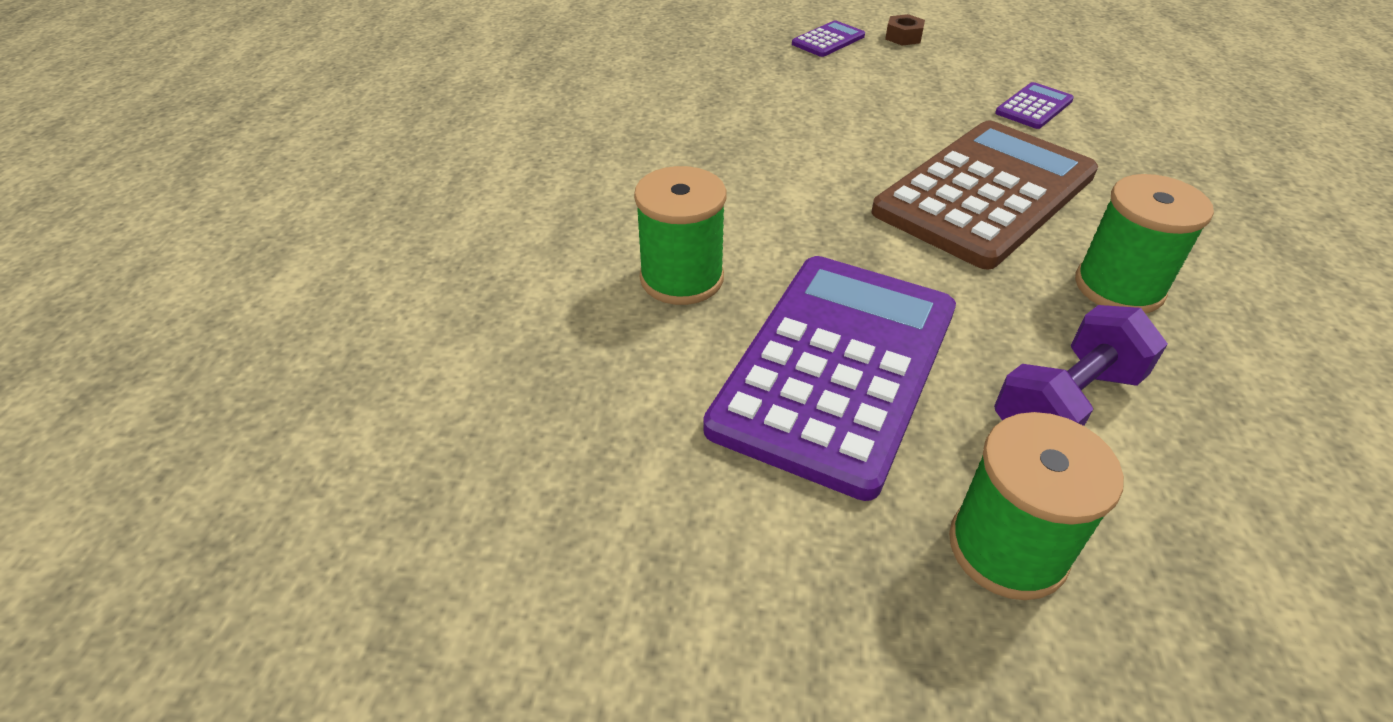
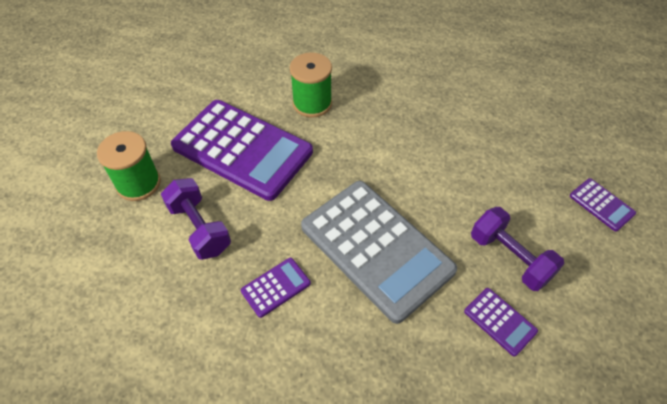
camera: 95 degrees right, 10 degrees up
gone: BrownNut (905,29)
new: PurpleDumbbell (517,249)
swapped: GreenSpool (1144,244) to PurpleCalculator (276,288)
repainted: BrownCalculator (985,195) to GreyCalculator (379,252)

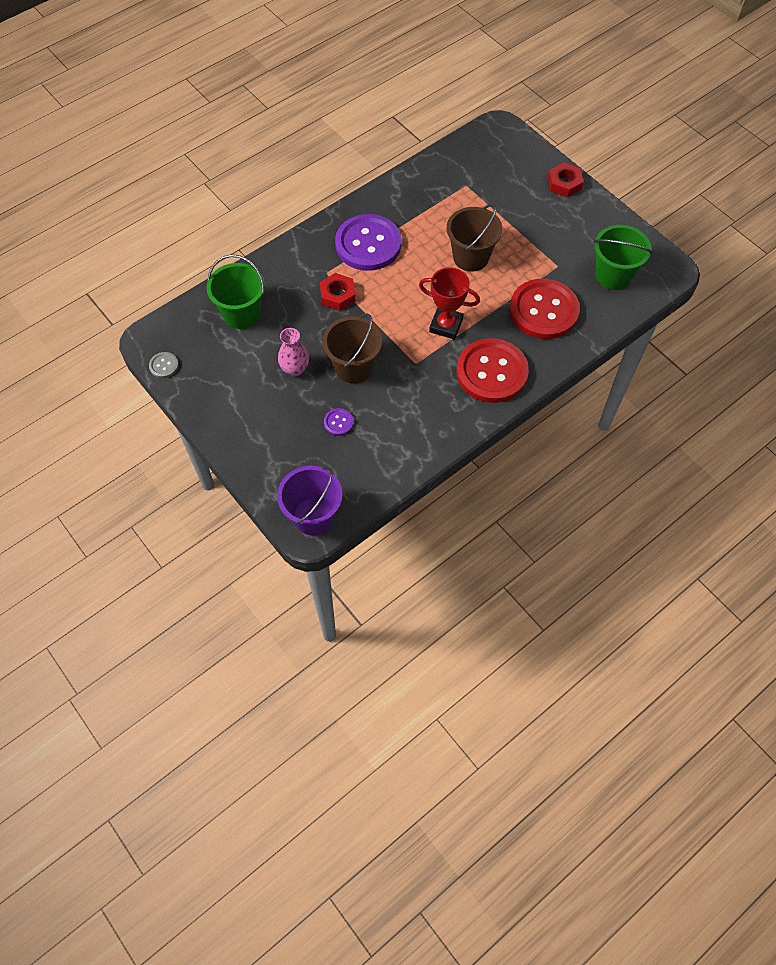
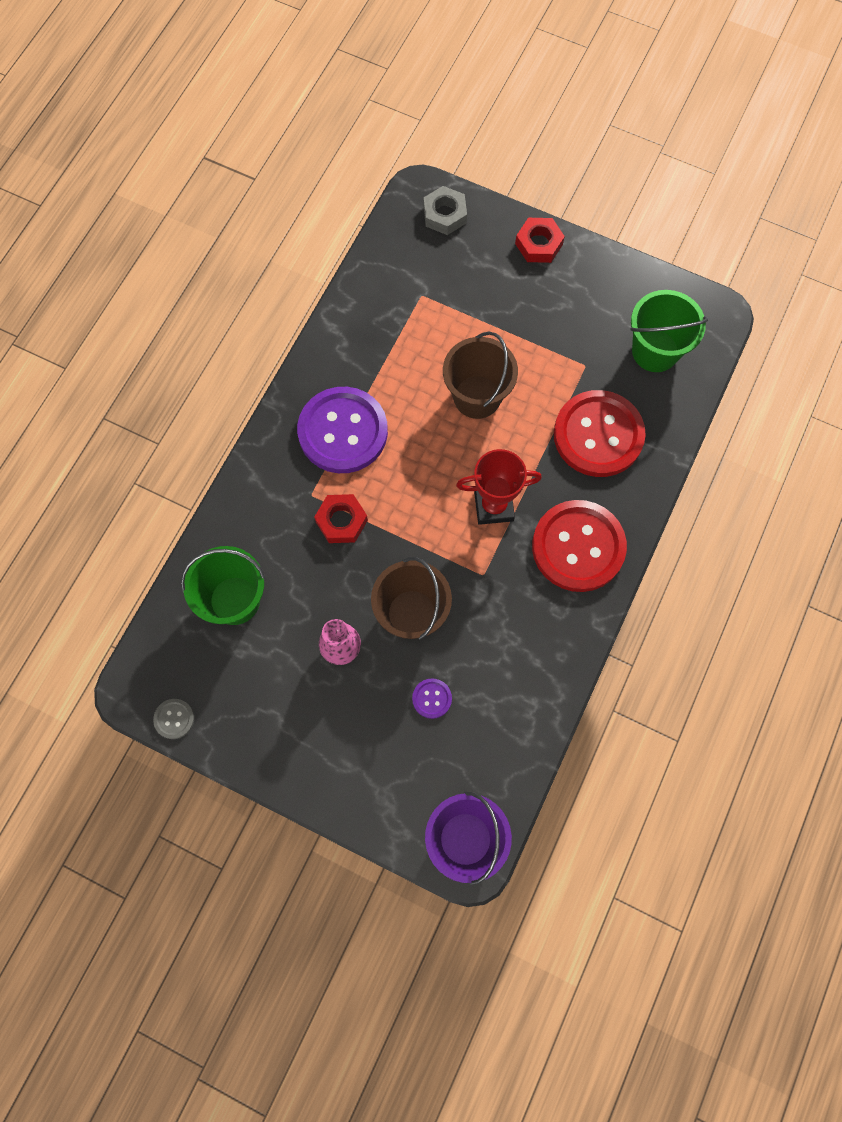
camera: 25 degrees left, 10 degrees up
new: GreyNut (445,210)

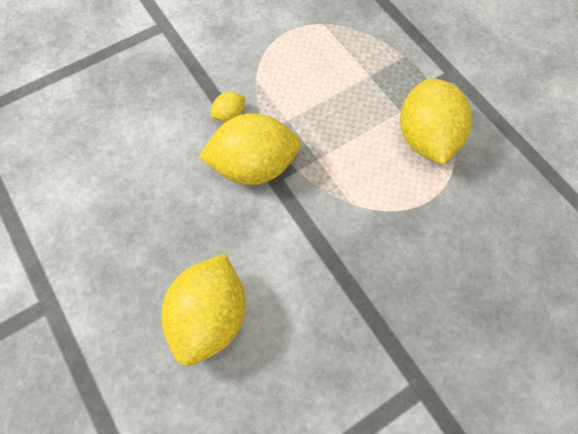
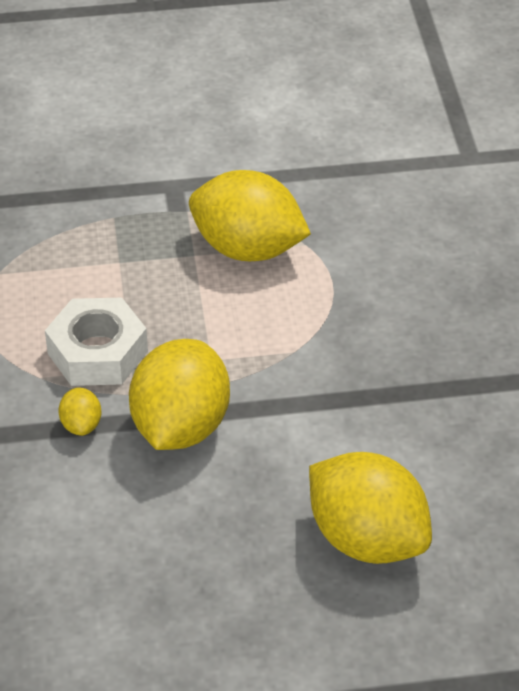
camera: 65 degrees left, 20 degrees down
new: WhiteNut (96,342)

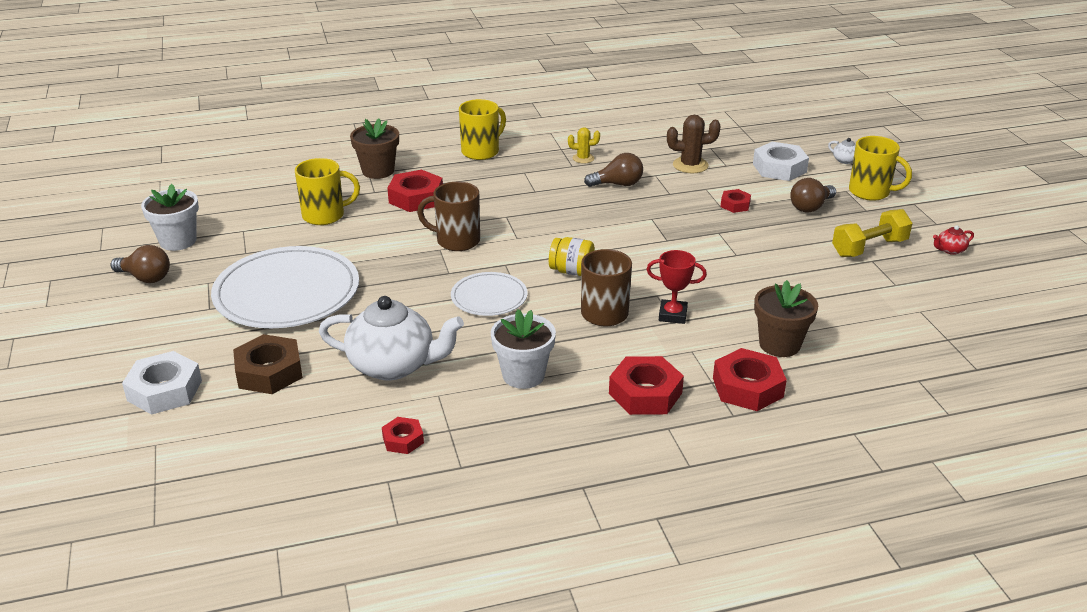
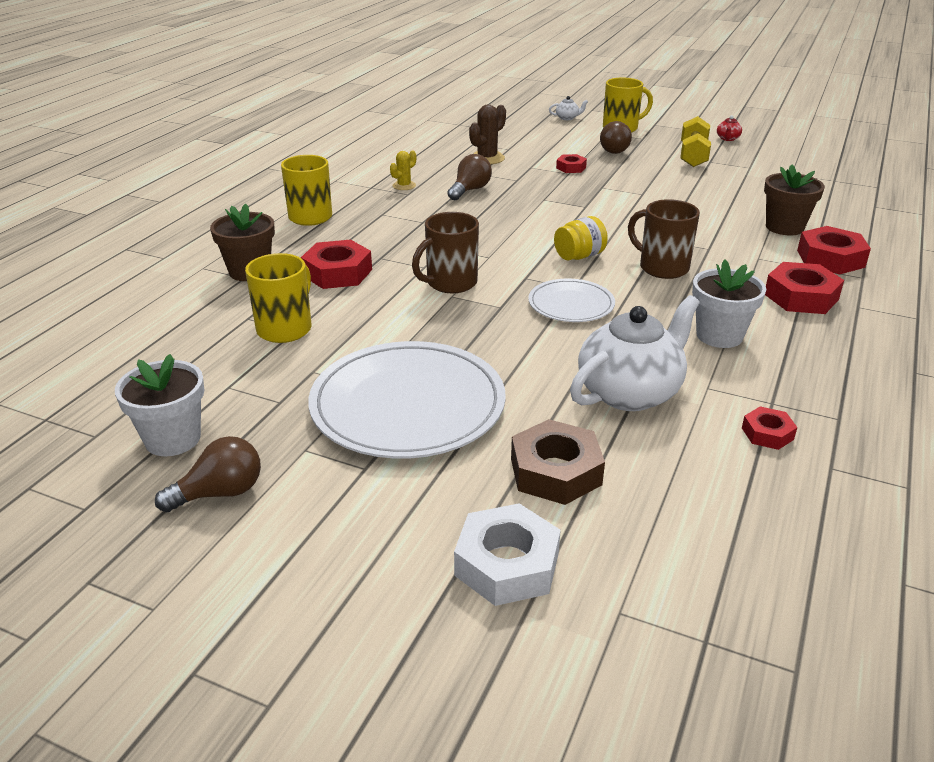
camera: 50 degrees left, 0 degrees up
gone: RedTrophy (676,287); WhiteNut (781,161)

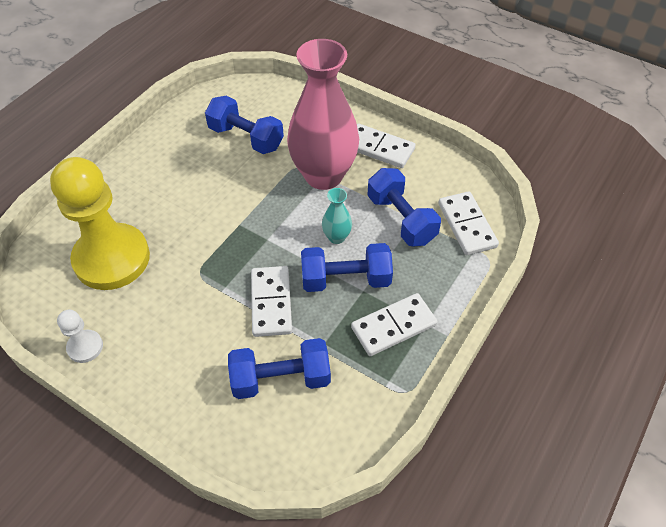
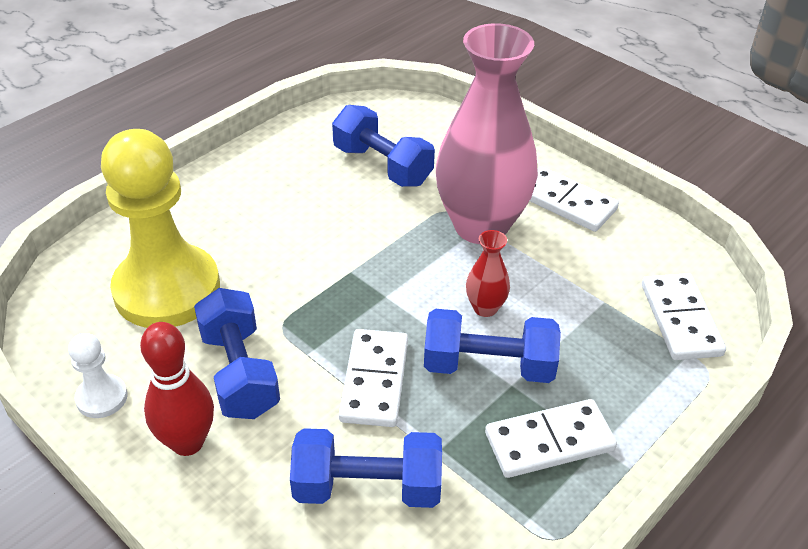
camera: 10 degrees right, 10 degrees down
new: RedBowlingPin (177,389)
shifted: BlueDumbbell (404,207) to (237,353)
repainted: TurquoiseVase (337,216) to RedVase (488,273)

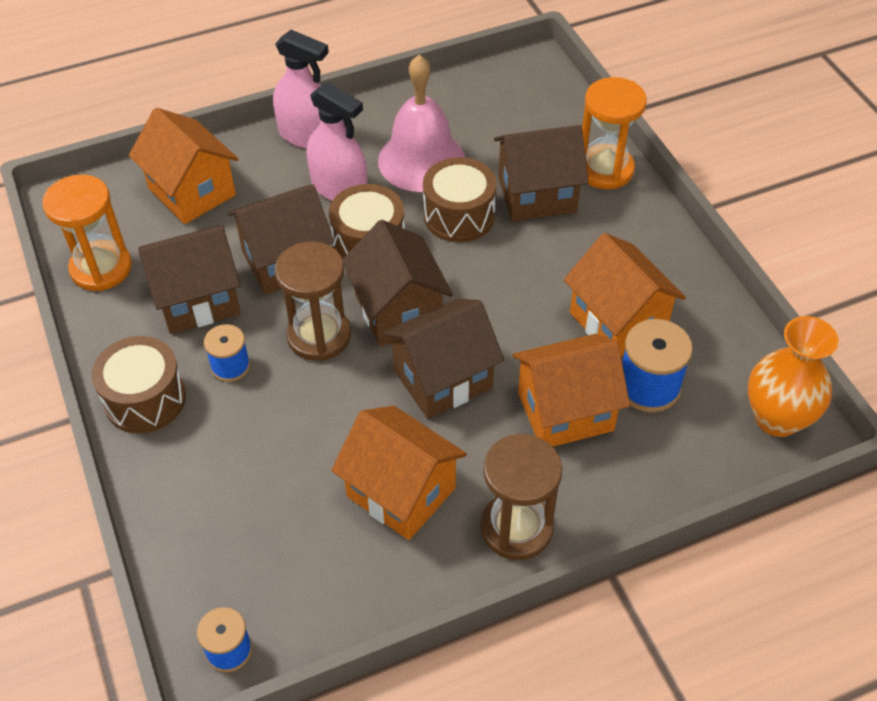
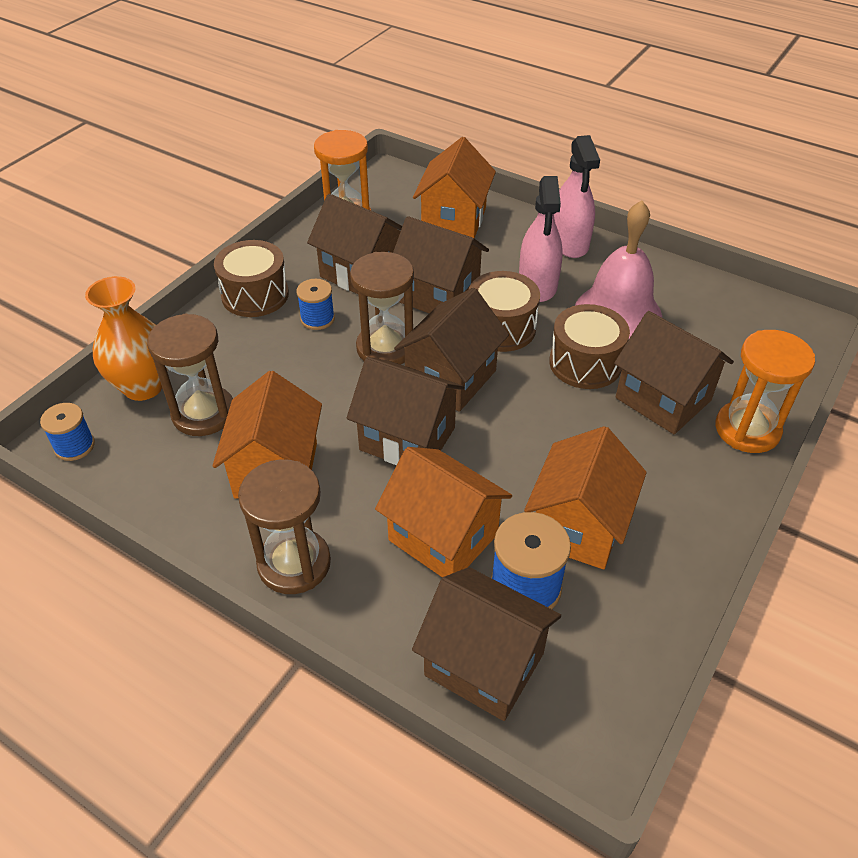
camera: 55 degrees right, 5 degrees down
new: BrownHourglass (190,375); BrownHouse (486,644)
shifted: OrangeVase (793,376) to (126,338)

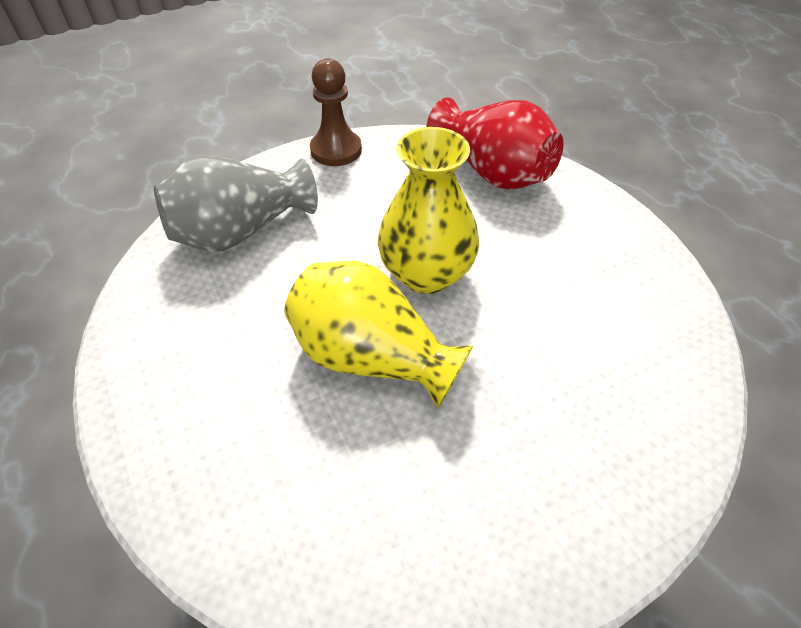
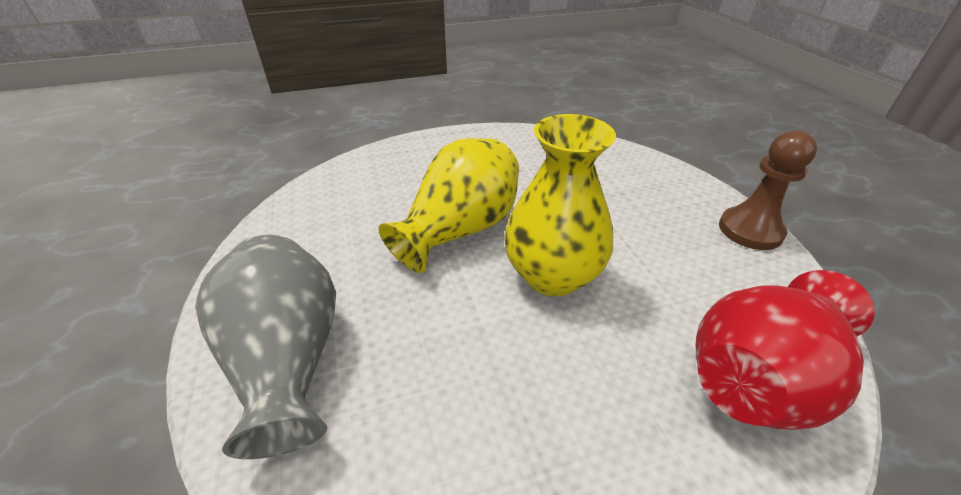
camera: 100 degrees right, 10 degrees down
shifted: GreyVase (236,203) to (265,347)

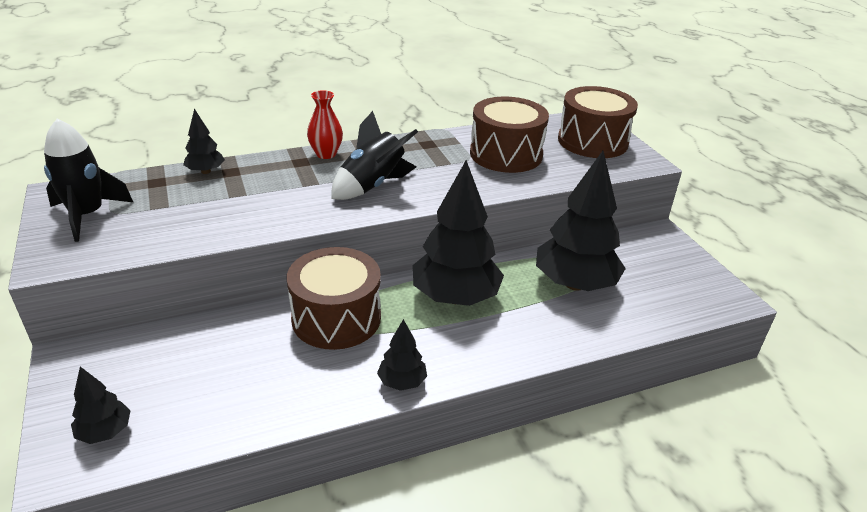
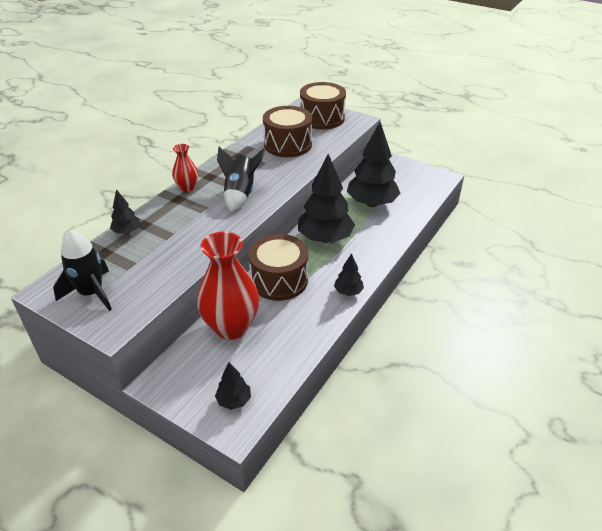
camera: 35 degrees left, 5 degrees up
new: RedVase (228,286)

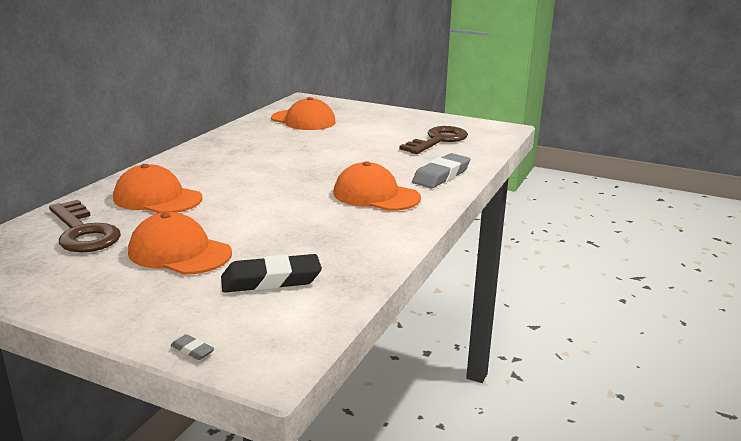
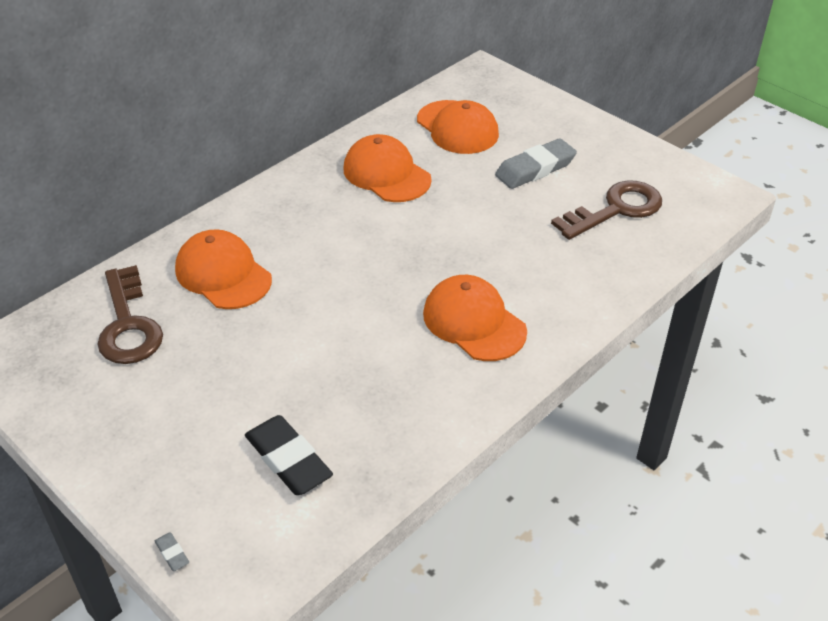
camera: 20 degrees right, 20 degrees up
shifted: OrangeCap (180,243) to (388,168); GreyEraser (441,170) to (536,163)
rotated: BlackEraser (271,273) = (289,455) 45 degrees clockwise

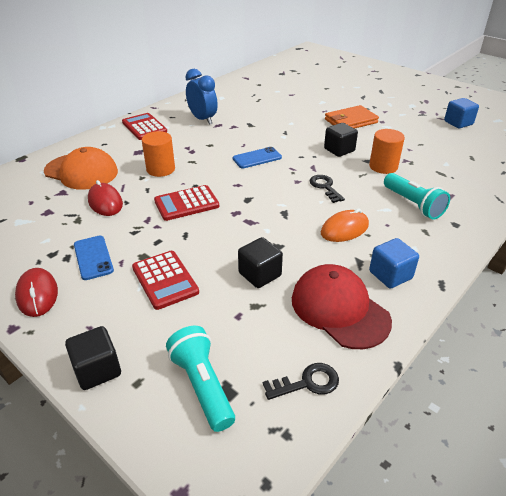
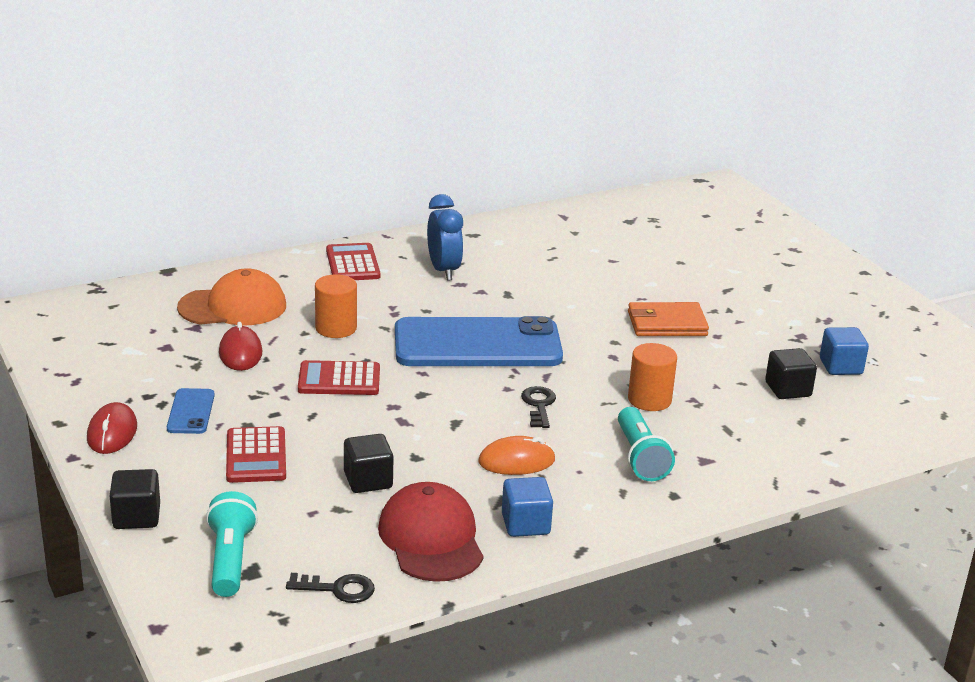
camera: 20 degrees right, 10 degrees down
shifted: BlackCube (341,140) to (791,373)
rotated: OrangeCap (81,168) = (231,296) 60 degrees counterclockwise
scaled: BluePhone (257,157) = (479,341) x2.35

